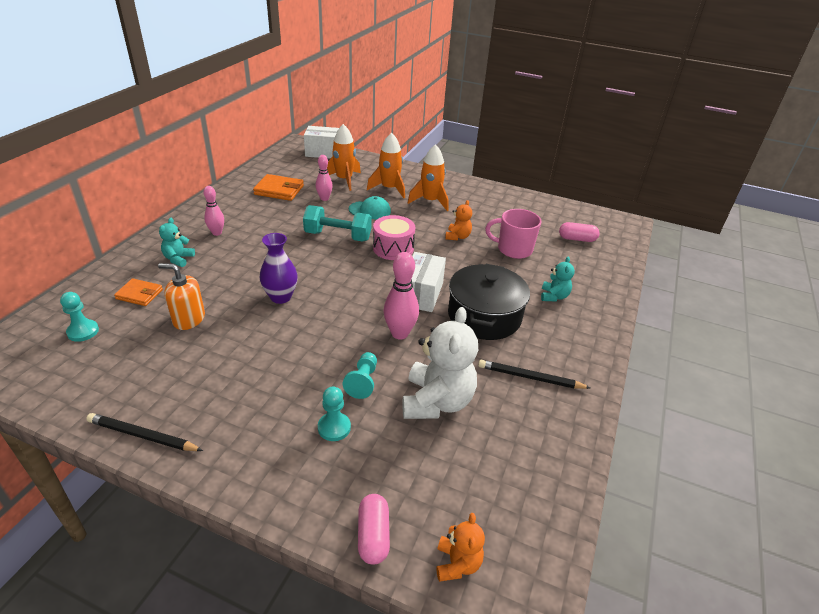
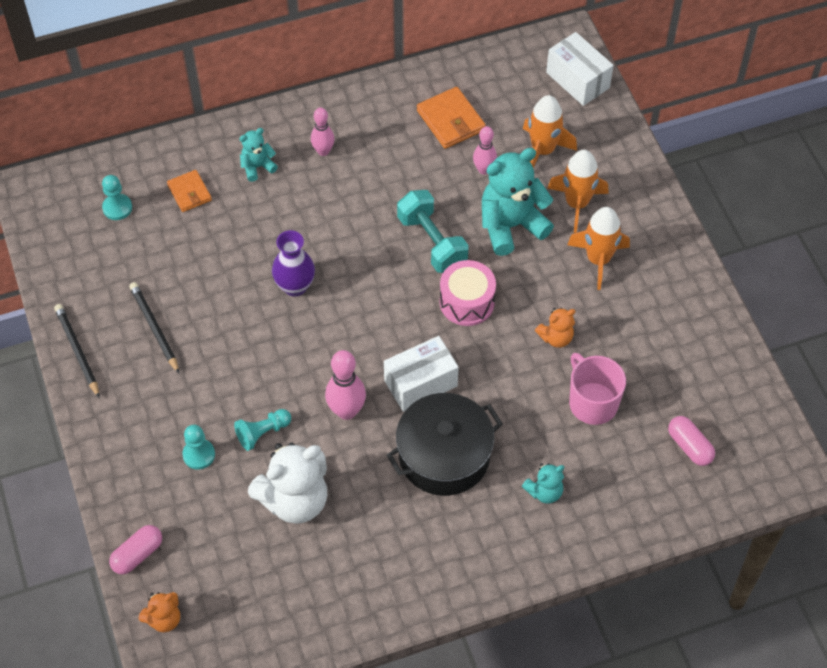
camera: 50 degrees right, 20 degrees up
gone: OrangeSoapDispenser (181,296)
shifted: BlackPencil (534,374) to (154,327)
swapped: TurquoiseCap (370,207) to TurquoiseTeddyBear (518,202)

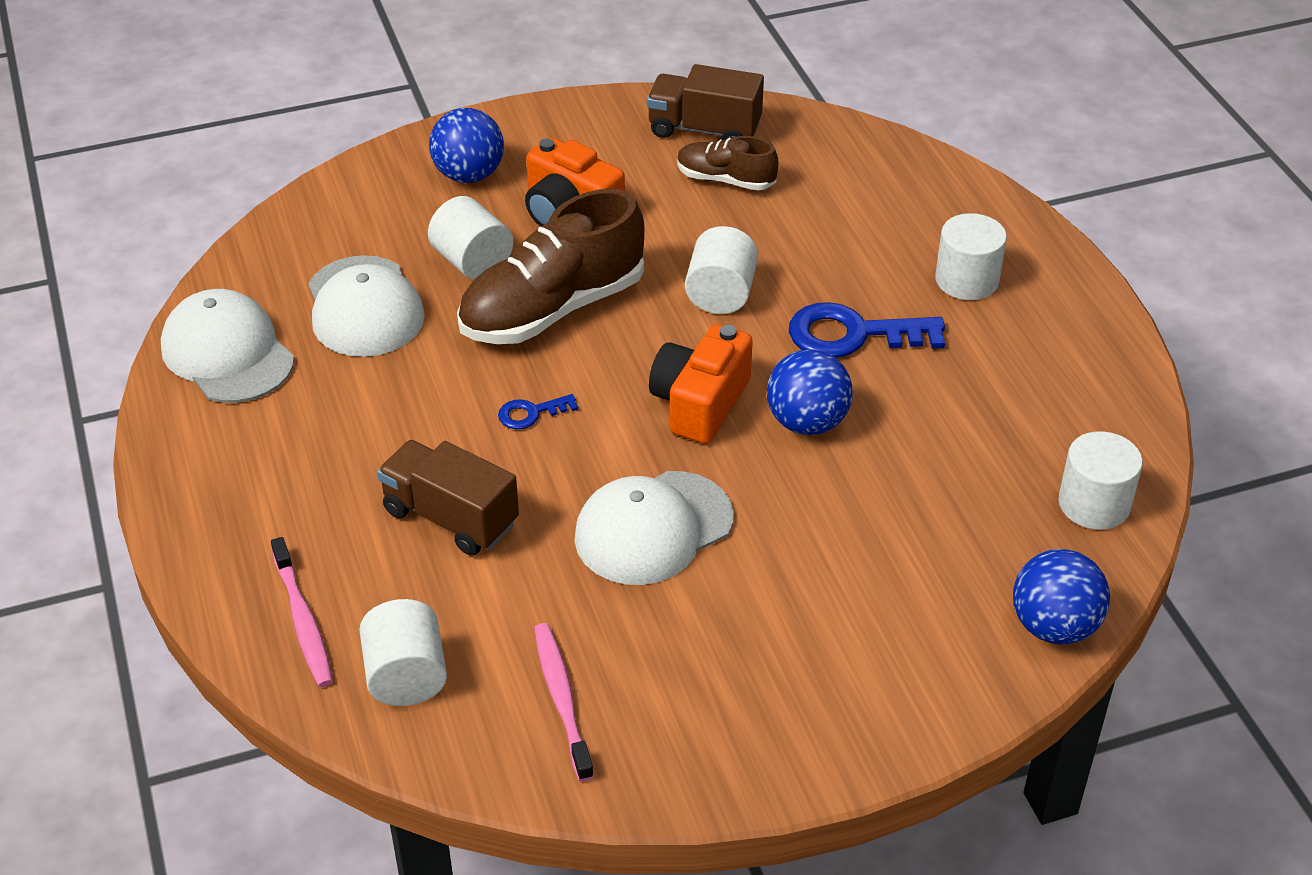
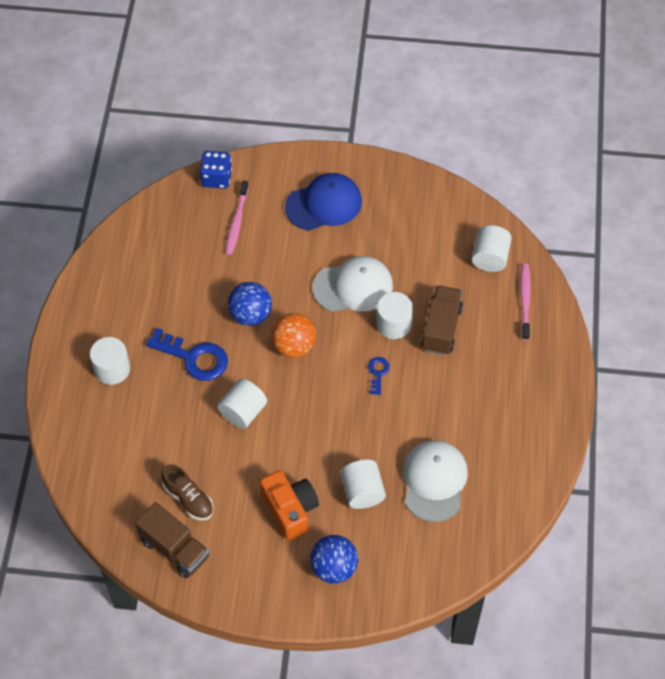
camera: 155 degrees left, 15 degrees up
gone: WhiteCap (227,346); BrownShoe (550,266)
new: BlueCap (323,202)
shifted: PinkToothbrush (564,702) to (237,218); WhiteCylinder (1100,480) to (394,315)
swapped: OrangeCamera (701,384) to OrangeBall (293,335); BlueBall (1061,597) to BlueDice (215,170)
rotated: BrownTruck (448,498) = (442,320) 135 degrees counterclockwise; BlueKey (538,411) = (379,376) 90 degrees counterclockwise

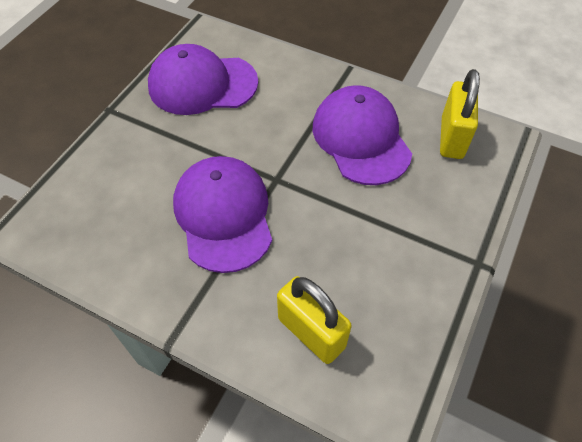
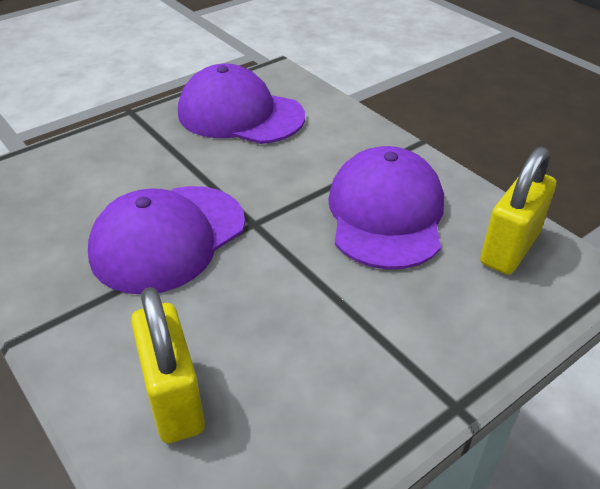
camera: 25 degrees right, 15 degrees down
rotated: PurpleCap (222,214) = (166,240) 150 degrees counterclockwise

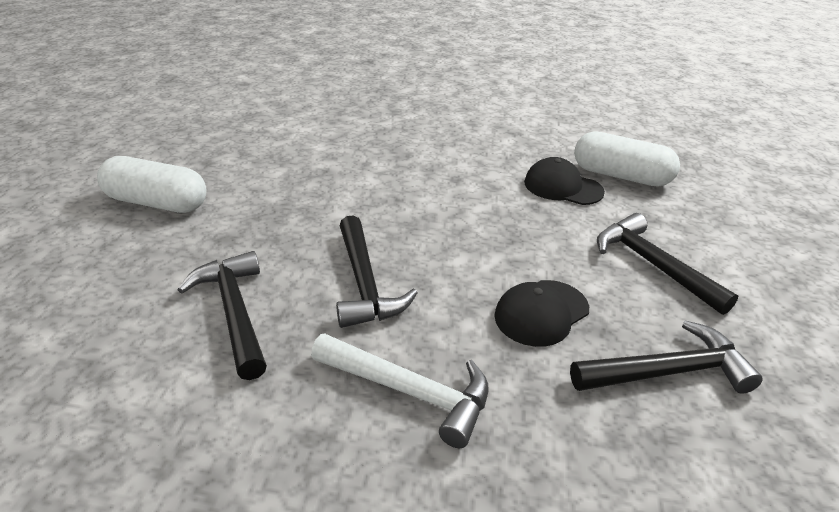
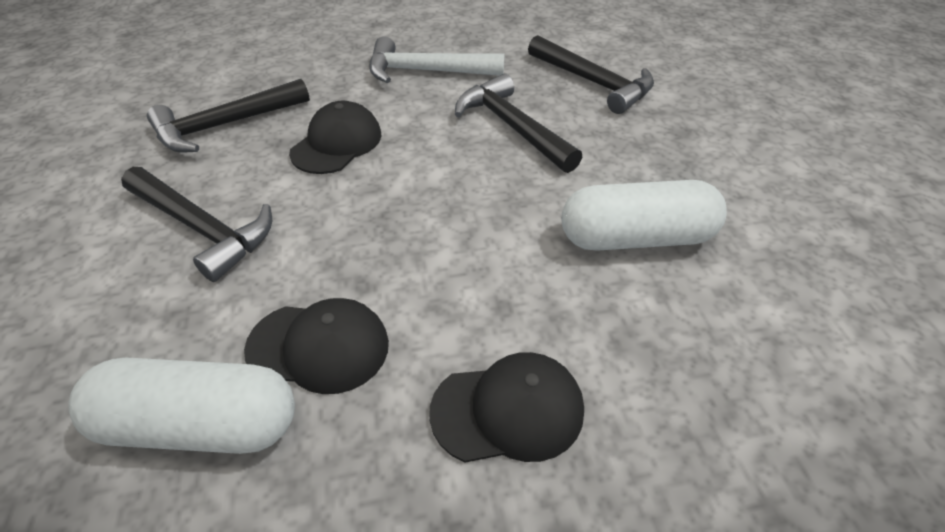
camera: 160 degrees right, 10 degrees up
new: BlackCap (506,407)
shifted: WhiteCapsule (152,184) to (644,215)

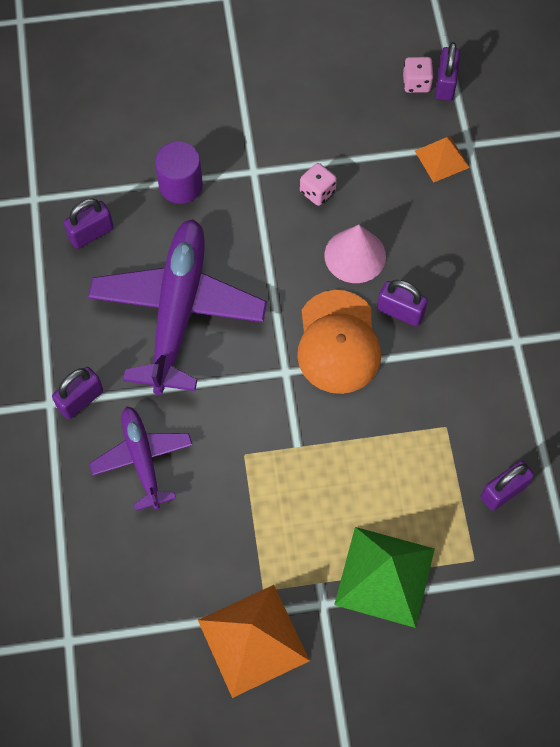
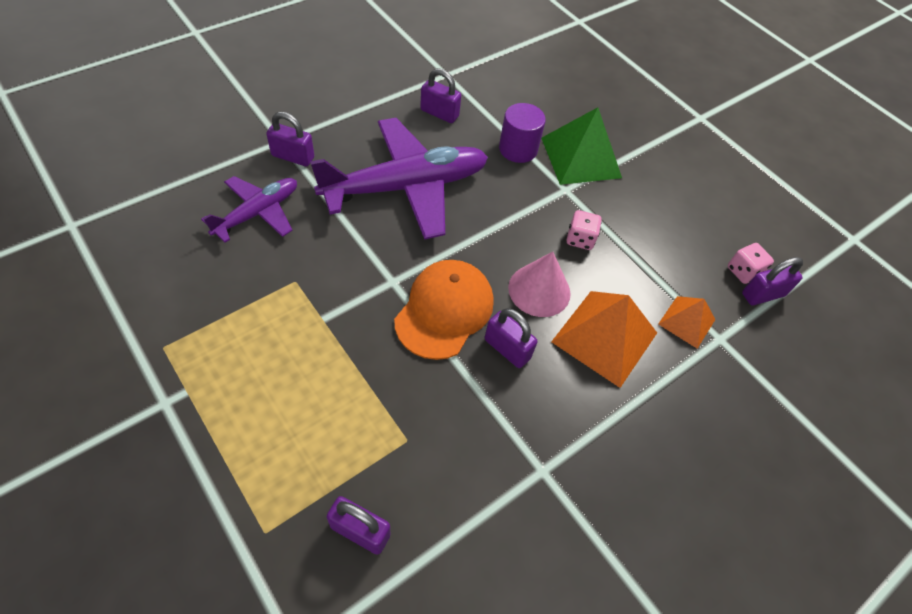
camera: 55 degrees right, 10 degrees down
shifted: OrangePyramid (254,641) to (604,339); GreenPyramid (384,577) to (581,146)
rotated: OrangeCap (339,342) = (444,310) 150 degrees clockwise; PurplePadlock (402,303) = (511,338) 45 degrees counterclockwise

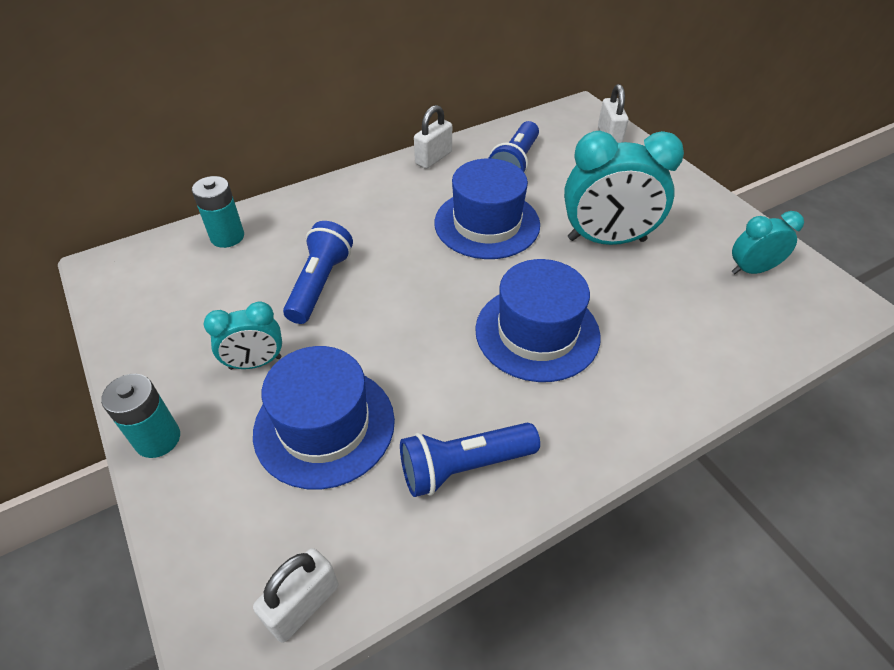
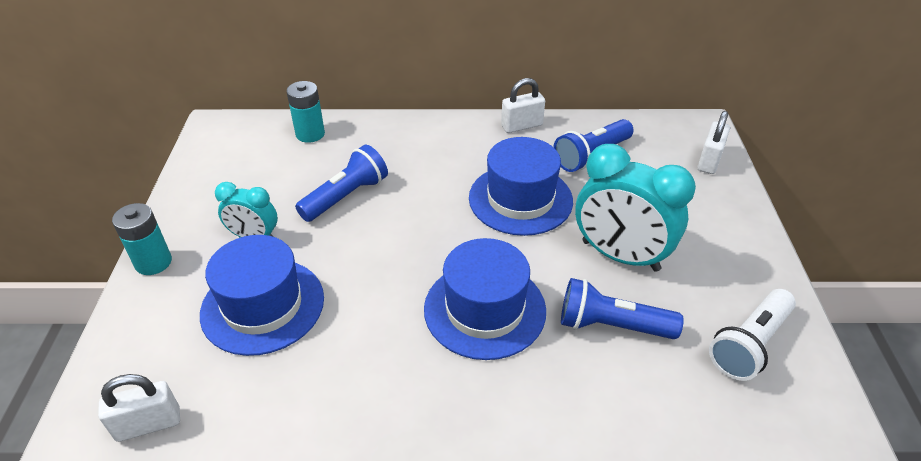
camera: 30 degrees right, 5 degrees down
shifted: BlueFlashlight (470,460) to (622,308)
swapped: TurquoiseClock (768,242) to WhiteFlashlight (752,335)

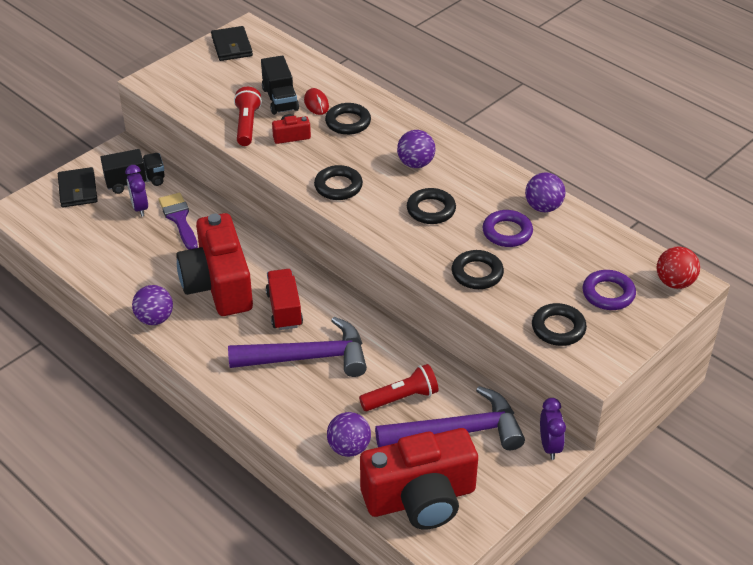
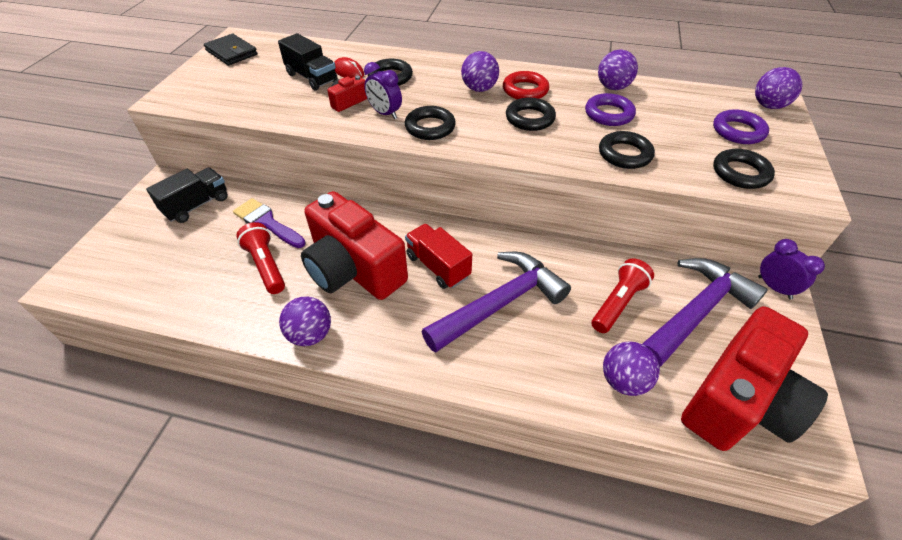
camera: 30 degrees left, 5 degrees up
gone: BlackWallet (78,187)
new: RedRing (526,85)
shifted: PurpleClock (136,191) to (383,90); RedFlashlight (248,116) to (260,258)
repainted: RedBall (678,267) to PurpleBall (778,88)

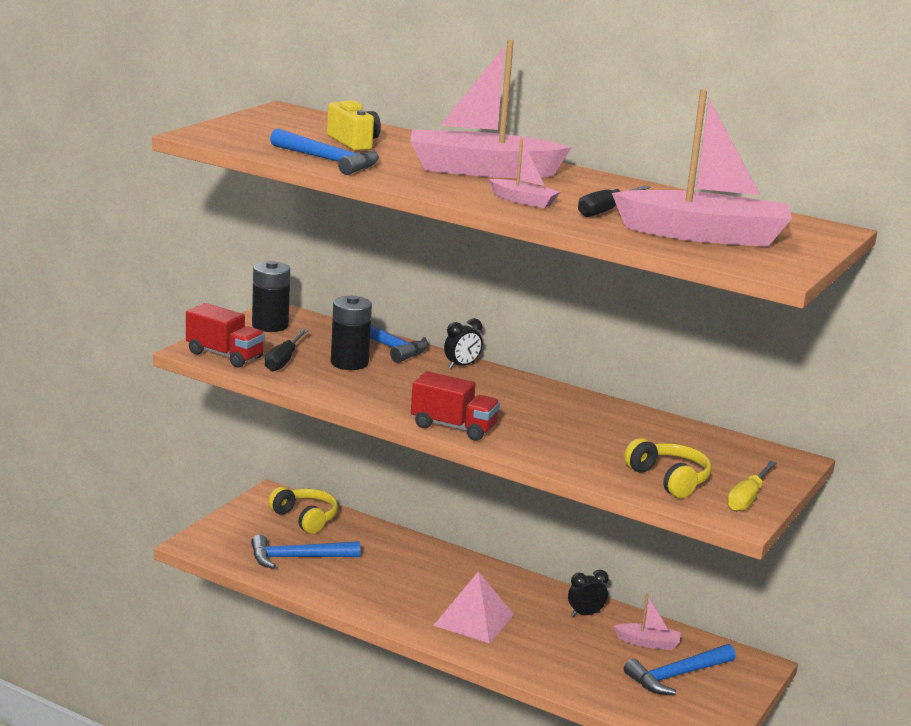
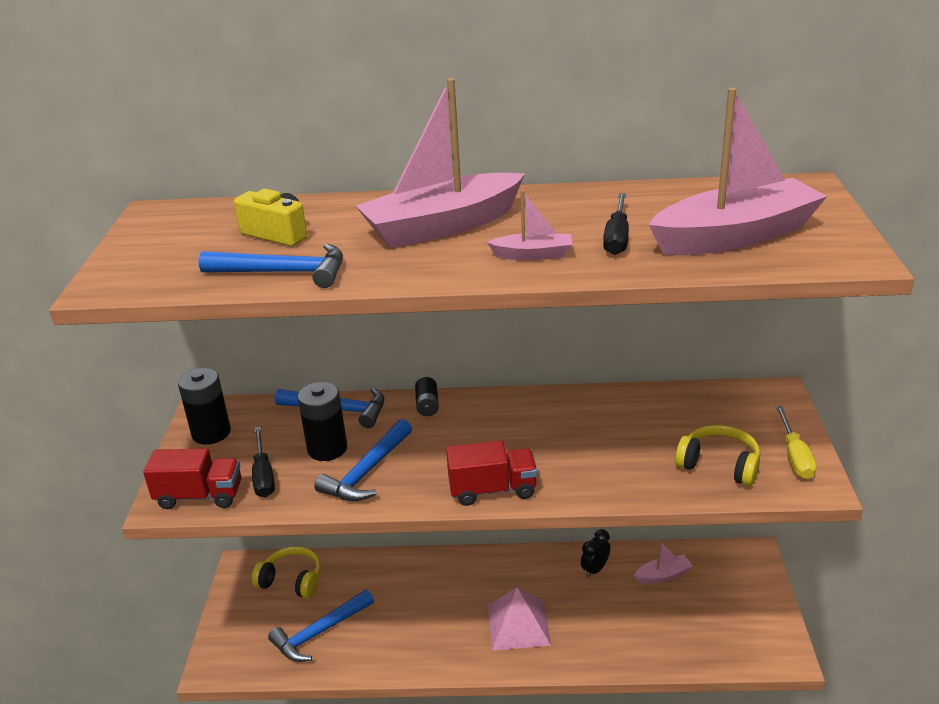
camera: 25 degrees left, 10 degrees up
shifted: BlueHammer (680,669) to (363,460)
swapped: BlackClock (463,343) to BlackBattery (427,396)

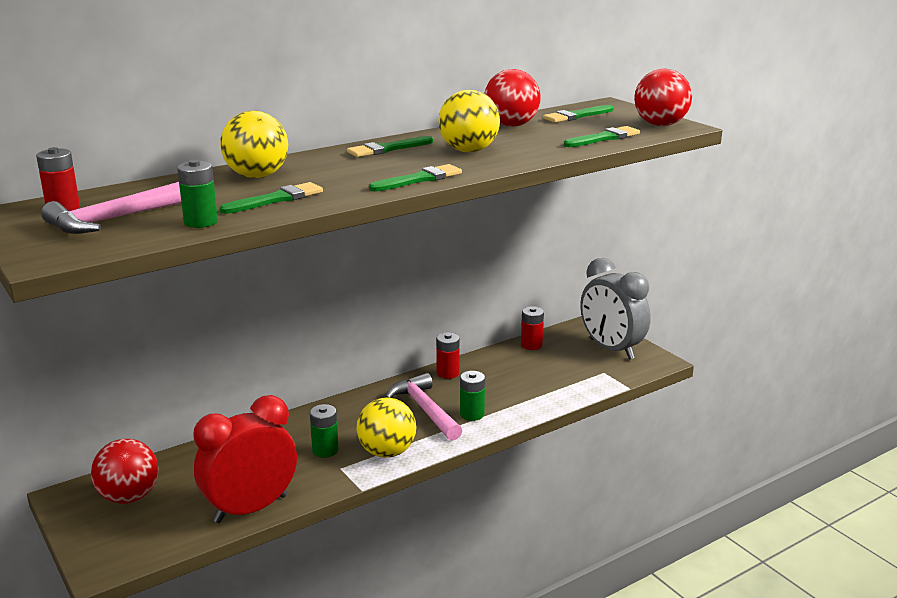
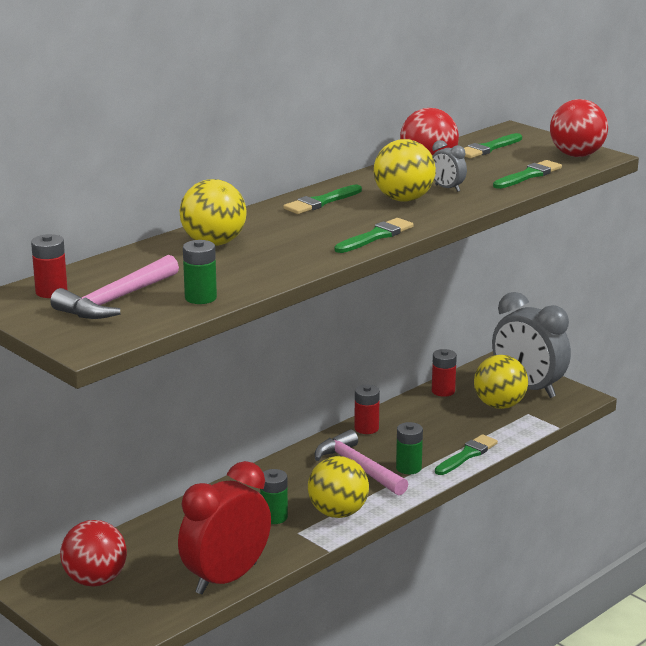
camera: 10 degrees left, 0 degrees up
new: GreyClock (449,166); YellowBall (501,382)
shifted: GreenBrush (271,198) to (466,454)

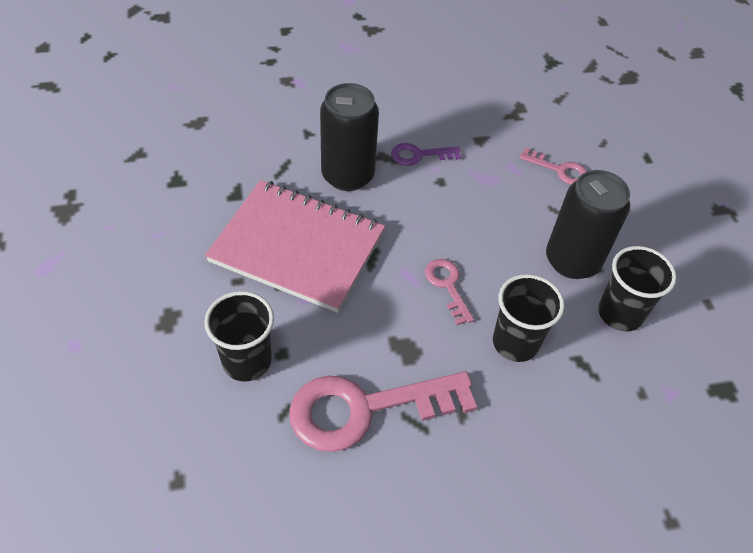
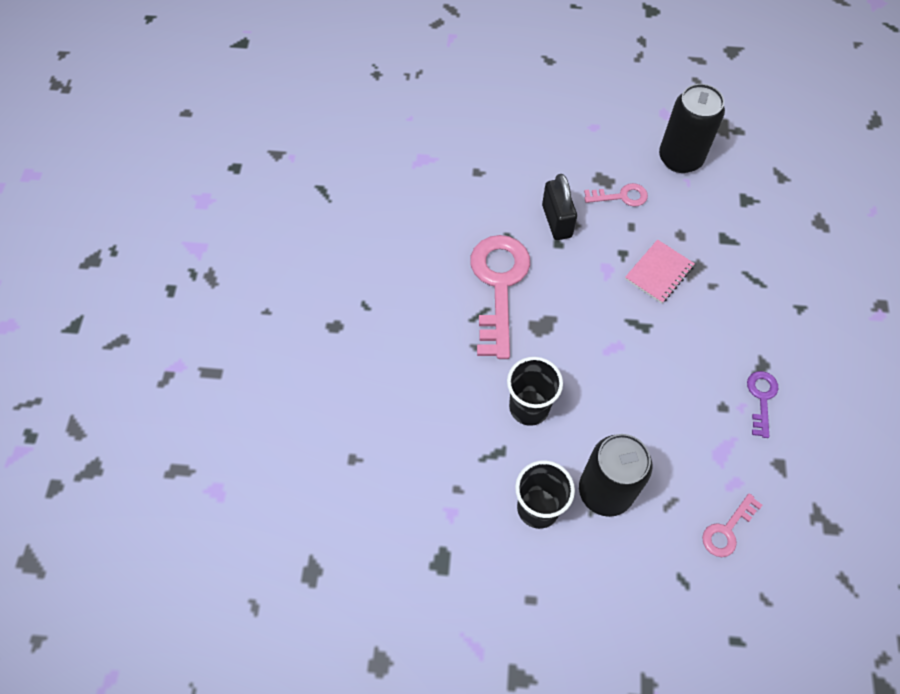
camera: 110 degrees right, 10 degrees up
shifted: BlackCan (349,137) to (692,128); PinkKey (449,292) to (616,195)
swapped: BlackCup (239,336) to BlackPadlock (559,207)
scaled: PinkNotebook (295,246) = (660,271) x0.47

